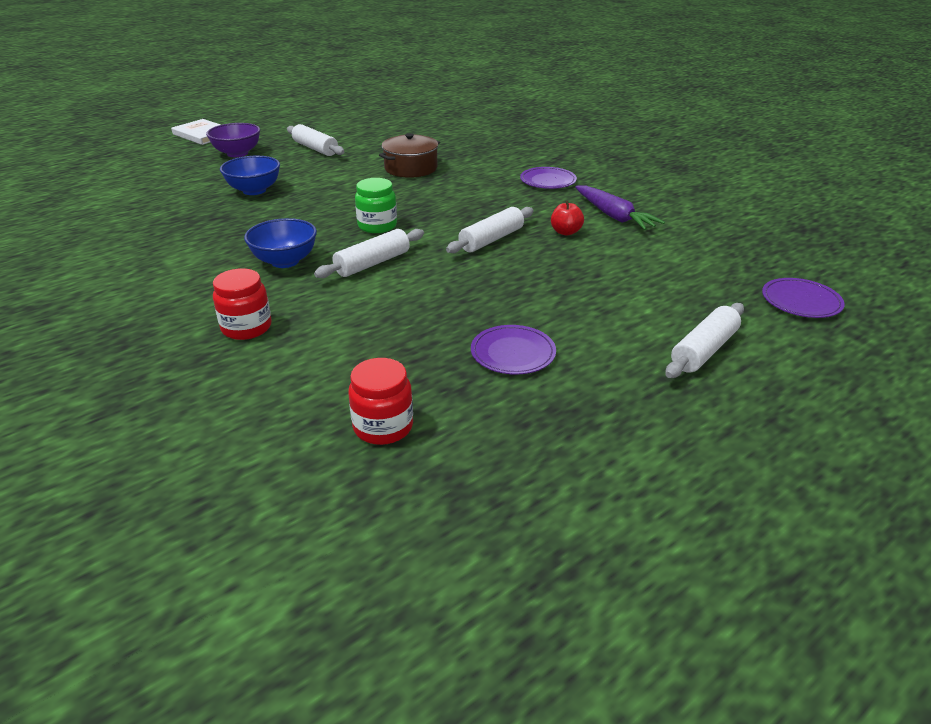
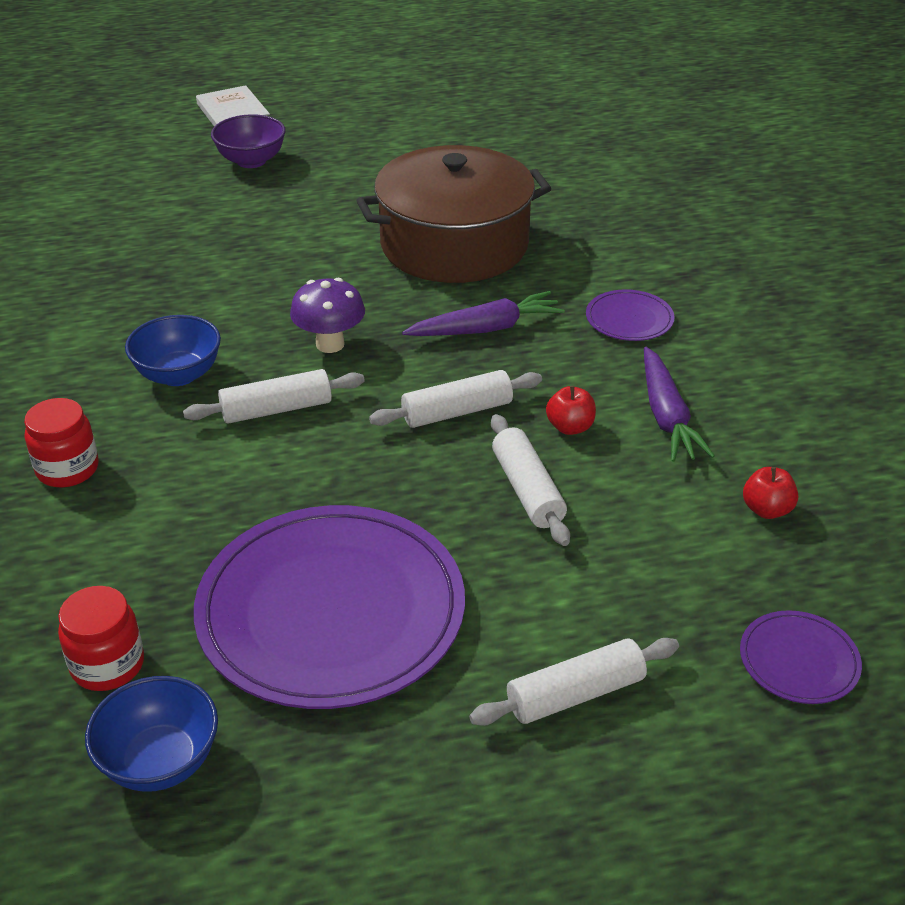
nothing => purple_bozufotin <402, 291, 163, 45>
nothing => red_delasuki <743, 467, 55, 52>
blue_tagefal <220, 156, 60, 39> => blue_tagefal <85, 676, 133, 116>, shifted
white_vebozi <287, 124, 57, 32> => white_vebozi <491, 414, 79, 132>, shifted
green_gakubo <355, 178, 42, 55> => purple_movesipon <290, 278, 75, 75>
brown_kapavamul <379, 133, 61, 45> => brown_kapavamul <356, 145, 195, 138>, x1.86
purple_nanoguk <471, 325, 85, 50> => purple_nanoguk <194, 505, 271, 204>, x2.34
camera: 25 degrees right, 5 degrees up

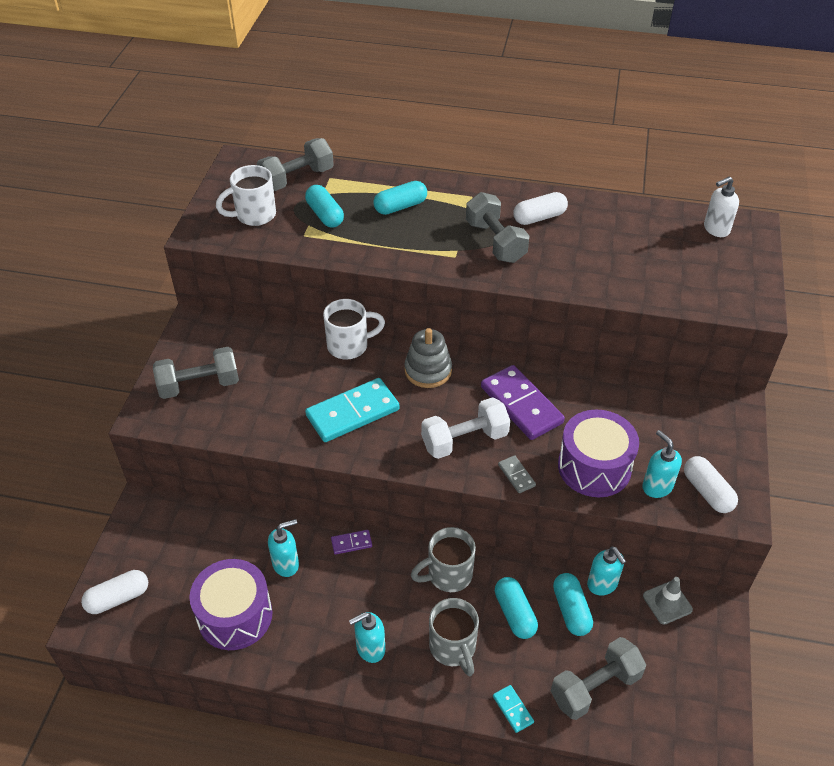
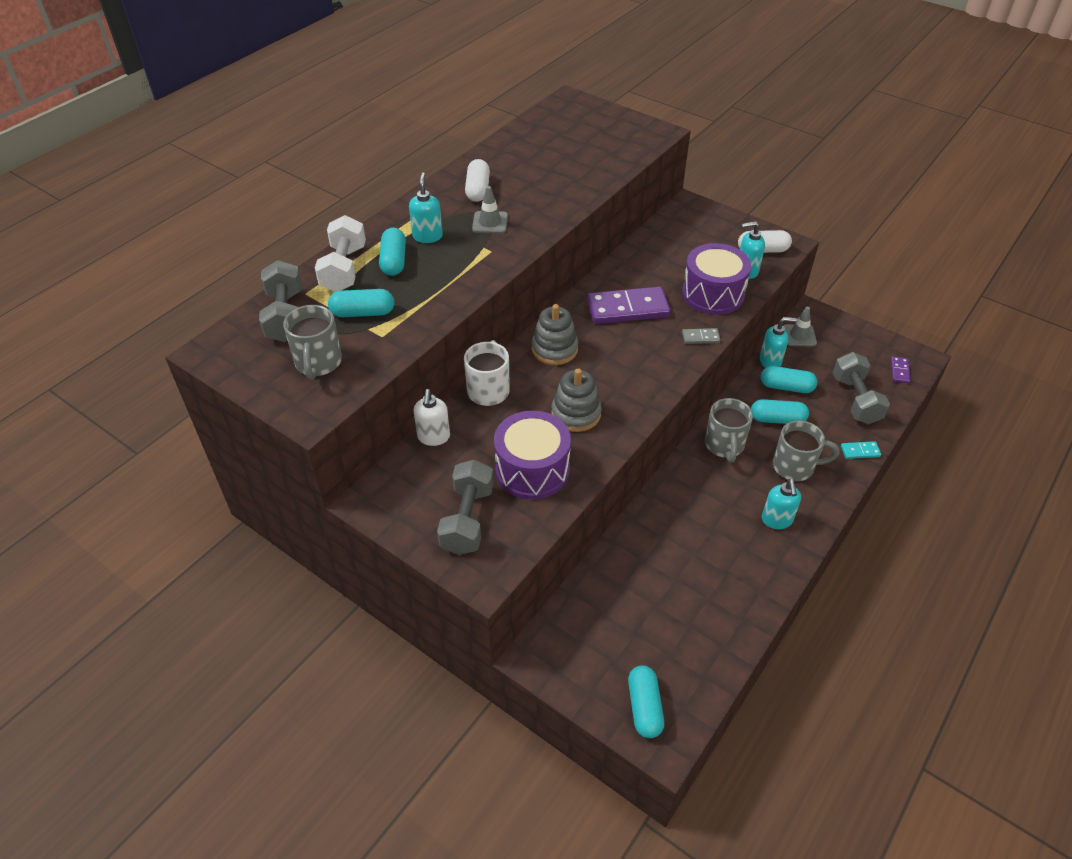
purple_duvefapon <189, 559, 83, 91> => purple_duvefapon <494, 411, 77, 88>, shifted
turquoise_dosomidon <268, 519, 31, 58> => turquoise_dosomidon <409, 173, 34, 70>, shifted
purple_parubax <331, 530, 41, 24> => purple_parubax <891, 356, 20, 27>, shifted
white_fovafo <421, 397, 89, 62> => white_fovafo <315, 215, 51, 77>, shifted
white_dosomidon <704, 176, 35, 61> => white_dosomidon <414, 389, 36, 57>, shifted
turquoise_parubax <305, 378, 95, 64> => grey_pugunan <551, 369, 51, 63>
grey_fovafo <466, 192, 63, 71> => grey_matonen <472, 186, 36, 48>
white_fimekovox <81, 570, 67, 44> => turquoise_fimekovox <628, 666, 36, 72>
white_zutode <216, 165, 60, 61> => grey_zutode <283, 305, 59, 75>
camera: 65 degrees left, 0 degrees up

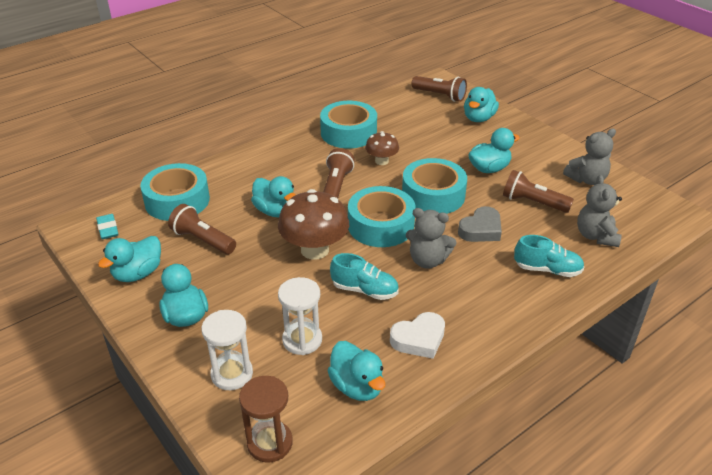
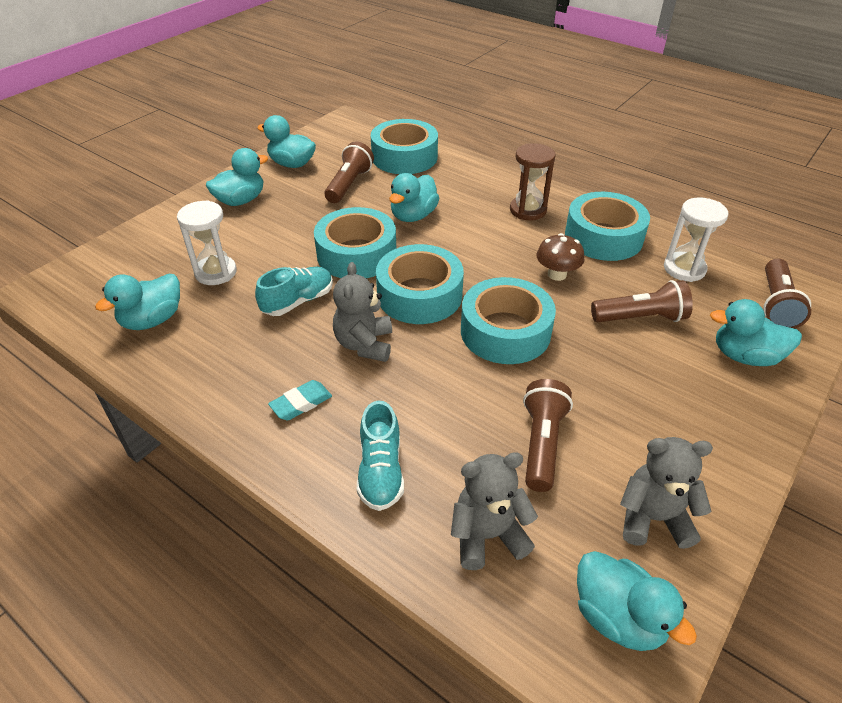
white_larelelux <390, 312, 55, 47> => nothing
grey_larelelux <458, 206, 44, 36> => nothing
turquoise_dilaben <96, 214, 23, 25> => turquoise_dilaben <268, 380, 64, 40>, shifted
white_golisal <202, 310, 51, 80> => white_golisal <664, 197, 64, 85>, shifted
brown_golisal <239, 376, 54, 86> => brown_golisal <510, 143, 46, 77>, shifted
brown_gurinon <323, 148, 32, 50> => brown_gurinon <591, 280, 102, 42>, shifted
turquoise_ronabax <468, 128, 52, 45> => turquoise_ronabax <577, 551, 120, 100>, shifted
brown_movesipon <278, 189, 71, 71> => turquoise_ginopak <314, 207, 82, 71>
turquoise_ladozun <330, 253, 69, 47> => turquoise_ladozun <255, 267, 78, 49>, 135 degrees counterclockwise
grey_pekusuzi <563, 129, 53, 56> => grey_pekusuzi <620, 437, 93, 112>, 135 degrees clockwise
camera: 75 degrees right, 5 degrees up

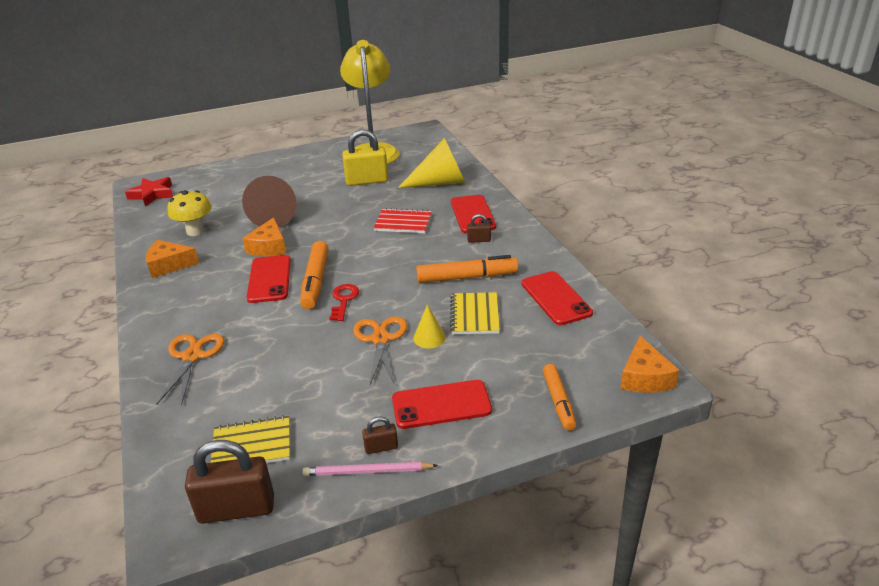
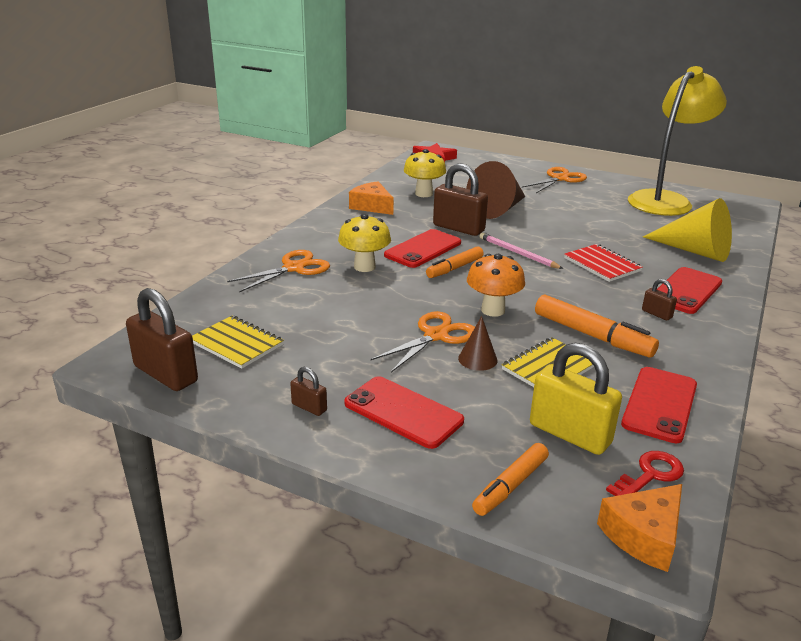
nothing => yellow_movesipon <338, 214, 53, 58>
nothing => orange_movesipon <467, 254, 58, 63>
nothing => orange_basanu <522, 167, 65, 26>
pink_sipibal <302, 462, 136, 14> => pink_sipibal <479, 233, 84, 36>, shifted
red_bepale <329, 284, 30, 37> => red_bepale <606, 451, 78, 45>, shifted
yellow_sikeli <342, 129, 46, 57> => yellow_sikeli <530, 343, 92, 112>, shifted
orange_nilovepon <242, 217, 45, 39> => brown_sikeli <433, 163, 55, 73>
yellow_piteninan <413, 304, 33, 44> => brown_piteninan <458, 316, 39, 55>
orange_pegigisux <300, 241, 29, 68> => orange_pegigisux <426, 246, 58, 32>, x0.67
camera: 45 degrees right, 5 degrees down

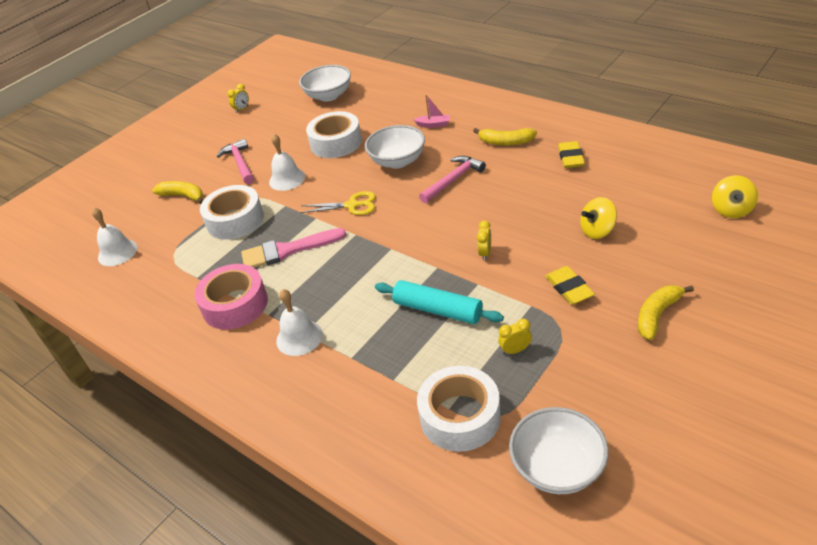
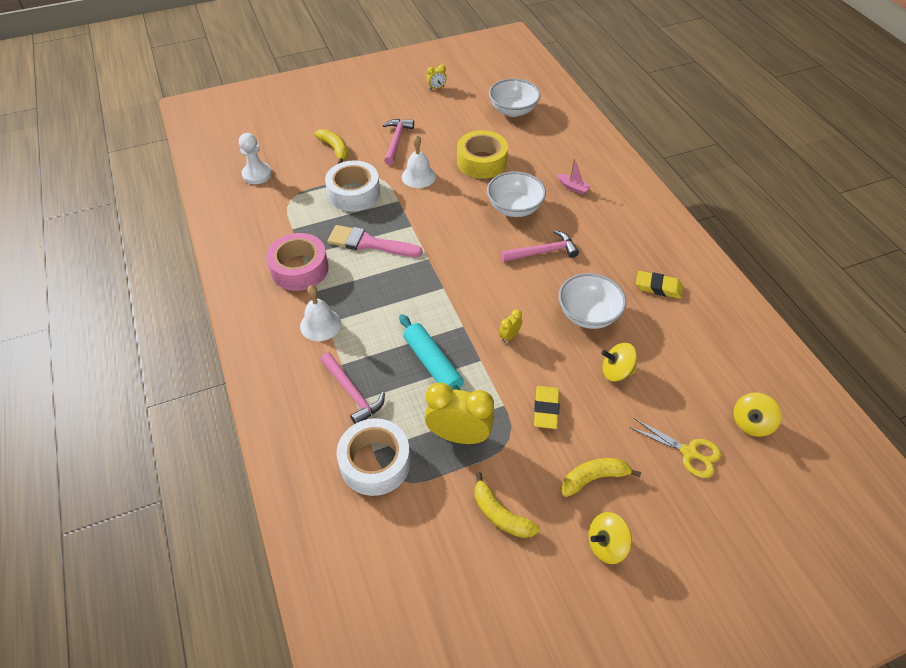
nothing => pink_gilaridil <320, 352, 65, 72>
nothing => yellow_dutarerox <588, 512, 44, 52>
yellow_basanu <300, 191, 76, 24> => yellow_basanu <629, 418, 92, 60>, shifted
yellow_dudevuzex <473, 128, 64, 17> => yellow_dudevuzex <475, 472, 65, 66>, shifted
white_tagefal <509, 407, 100, 87> => white_tagefal <558, 273, 68, 56>, shifted
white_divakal <92, 207, 46, 59> => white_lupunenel <239, 133, 33, 51>
white_ginopak <306, 111, 56, 47> => yellow_ginopak <457, 130, 51, 49>
yellow_dilaben <558, 141, 27, 27> => yellow_dilaben <636, 271, 47, 28>, 75 degrees clockwise
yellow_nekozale <498, 319, 34, 36> => yellow_nekozale <425, 383, 69, 61>, x2.20
camera: 25 degrees right, 10 degrees up

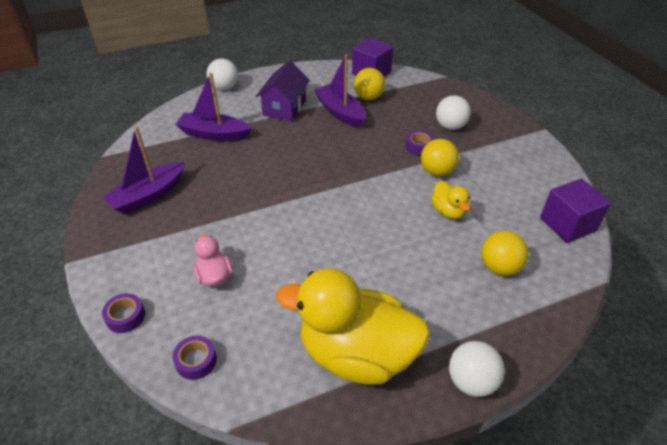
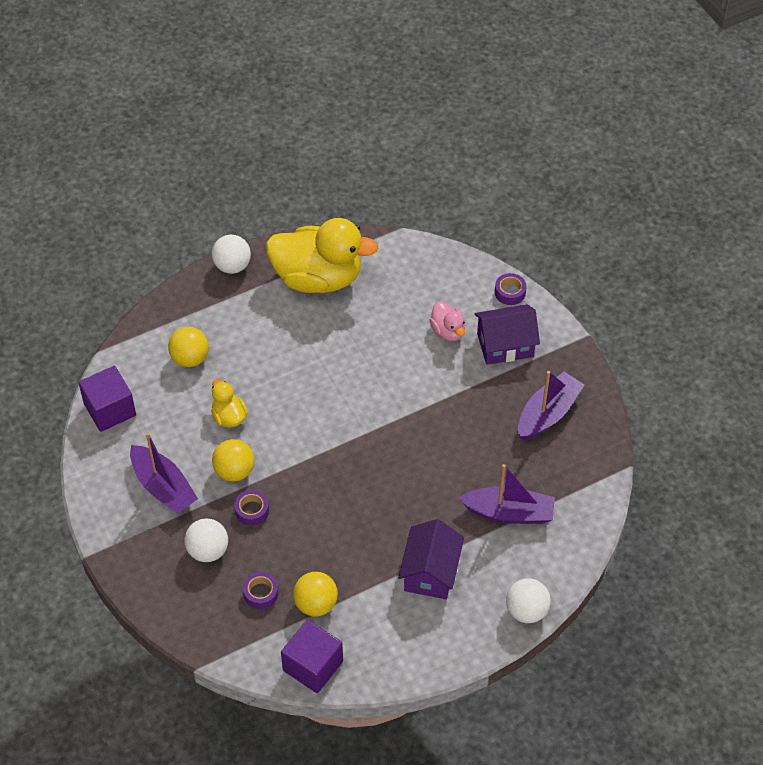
nothing => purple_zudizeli <475, 304, 65, 61>
purple_ginopak <173, 336, 44, 44> => purple_ginopak <243, 572, 36, 37>, shifted
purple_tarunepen <314, 54, 52, 74> => purple_tarunepen <130, 433, 68, 81>, shifted
camera: 175 degrees right, 10 degrees up

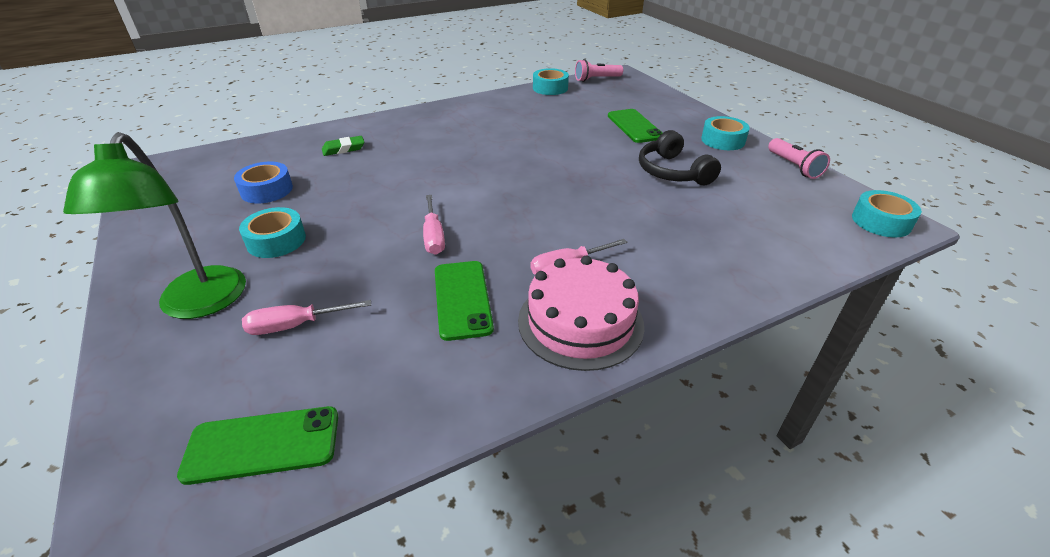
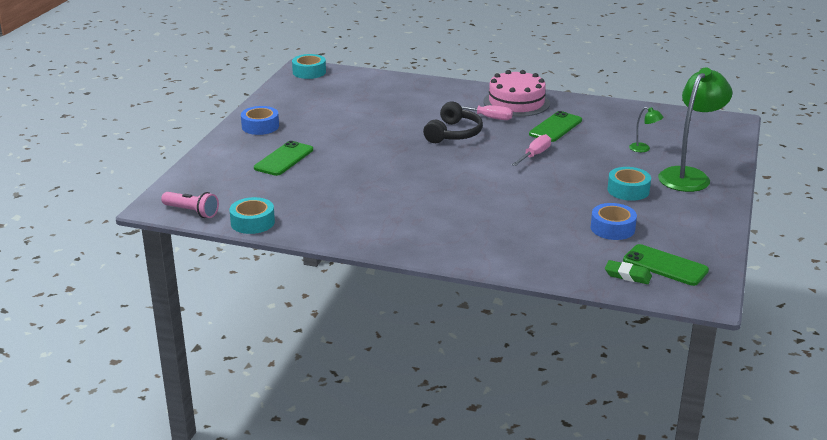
pink_gurinon <768, 138, 62, 41> => nothing
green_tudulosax <177, 406, 161, 79> => green_tudulosax <623, 244, 86, 42>, shifted
green_dilaben <322, 136, 42, 20> => green_dilaben <605, 260, 47, 24>, shifted
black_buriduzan <639, 130, 82, 55> => black_buriduzan <423, 102, 60, 41>, shifted
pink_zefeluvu <242, 300, 129, 35> => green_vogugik <629, 107, 35, 45>
turquoise_ginopak <701, 116, 49, 34> => blue_ginopak <241, 106, 38, 29>
camera: 135 degrees left, 10 degrees down

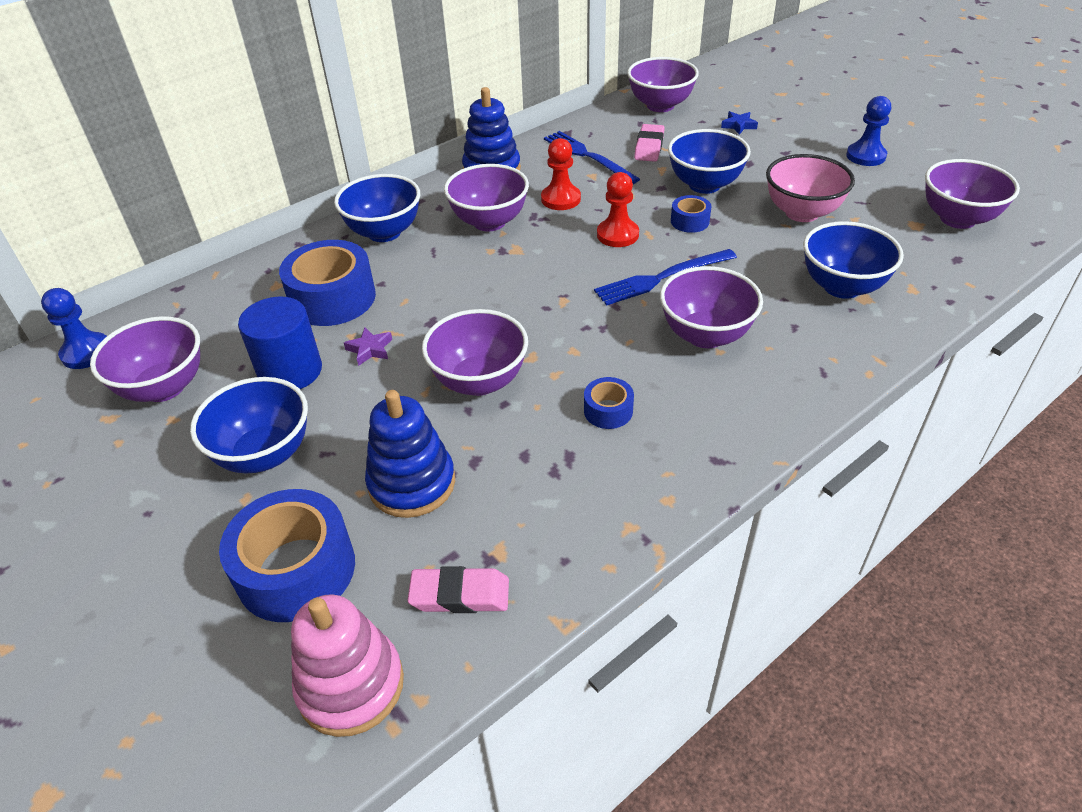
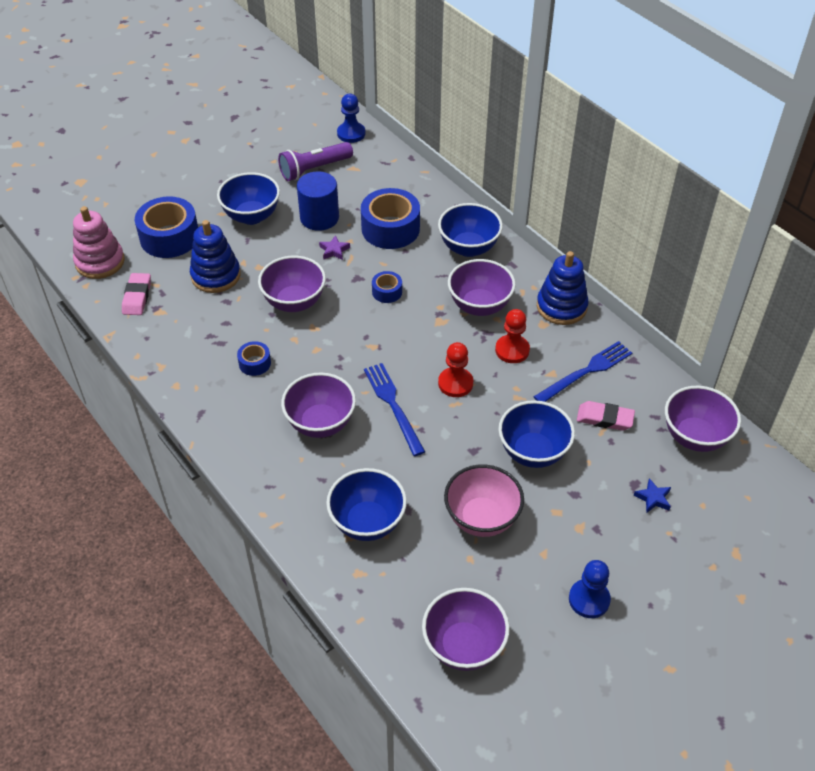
blue_ginopak <671, 195, 41, 38> => blue_ginopak <372, 271, 30, 32>, shifted
purple_tagefal <90, 316, 110, 86> => purple_gurinon <278, 142, 75, 39>
camera: 90 degrees right, 5 degrees up

